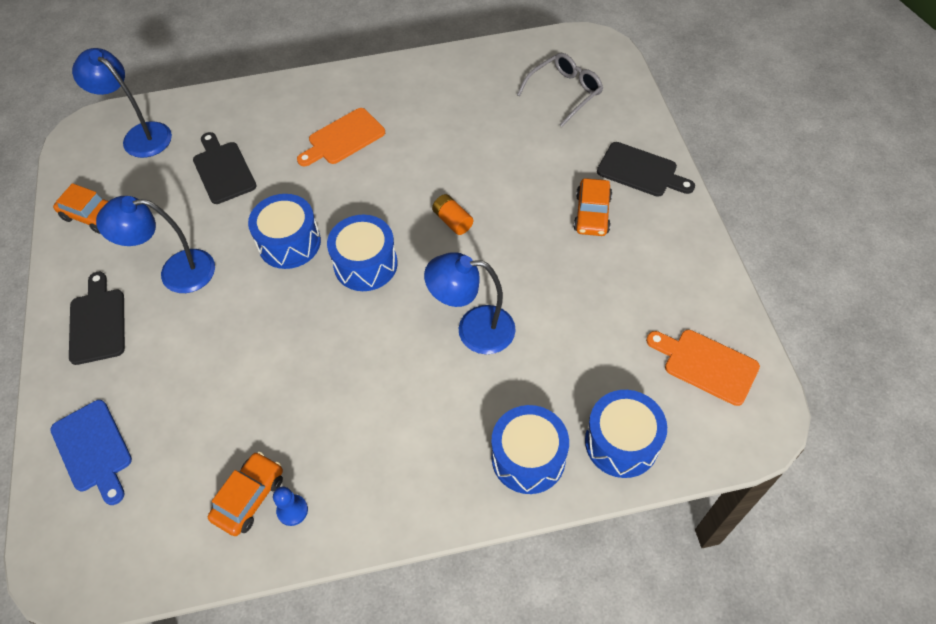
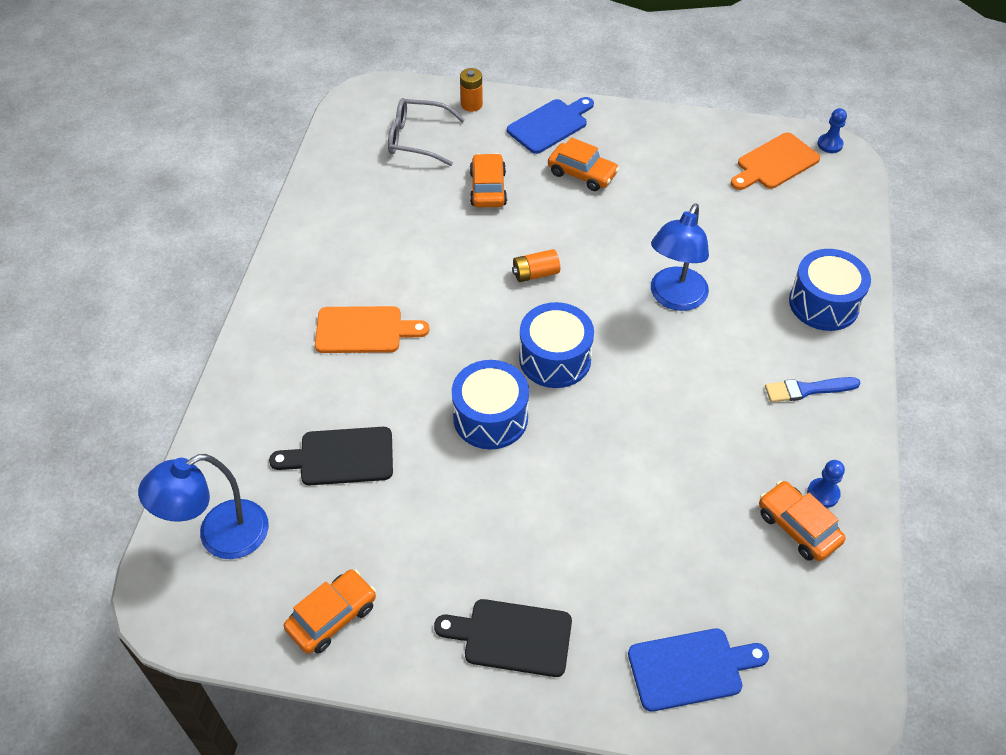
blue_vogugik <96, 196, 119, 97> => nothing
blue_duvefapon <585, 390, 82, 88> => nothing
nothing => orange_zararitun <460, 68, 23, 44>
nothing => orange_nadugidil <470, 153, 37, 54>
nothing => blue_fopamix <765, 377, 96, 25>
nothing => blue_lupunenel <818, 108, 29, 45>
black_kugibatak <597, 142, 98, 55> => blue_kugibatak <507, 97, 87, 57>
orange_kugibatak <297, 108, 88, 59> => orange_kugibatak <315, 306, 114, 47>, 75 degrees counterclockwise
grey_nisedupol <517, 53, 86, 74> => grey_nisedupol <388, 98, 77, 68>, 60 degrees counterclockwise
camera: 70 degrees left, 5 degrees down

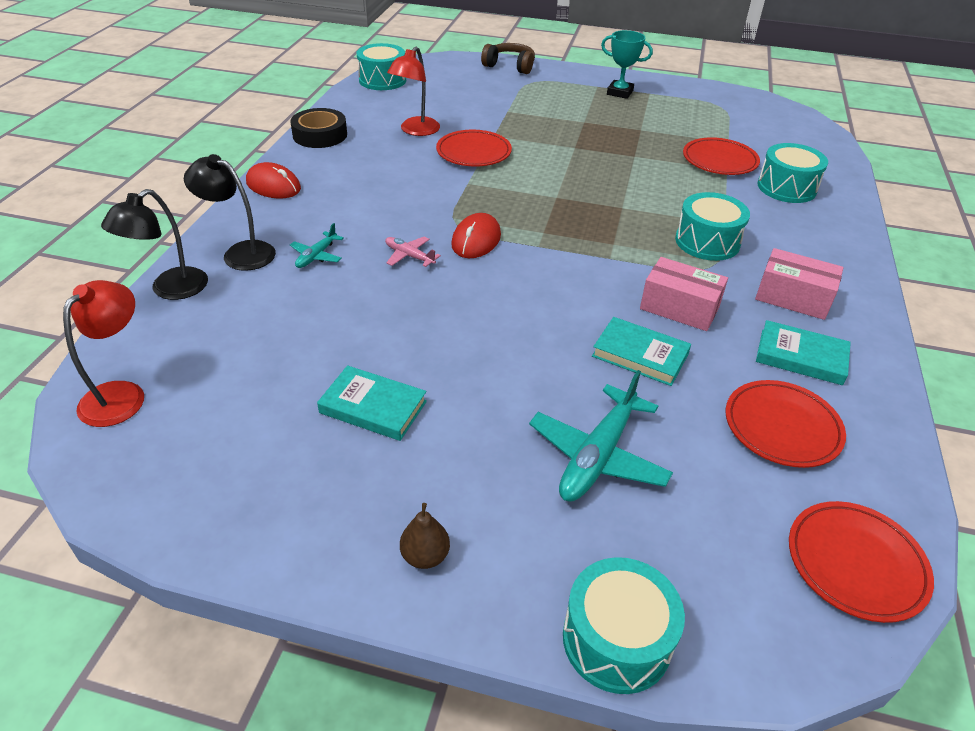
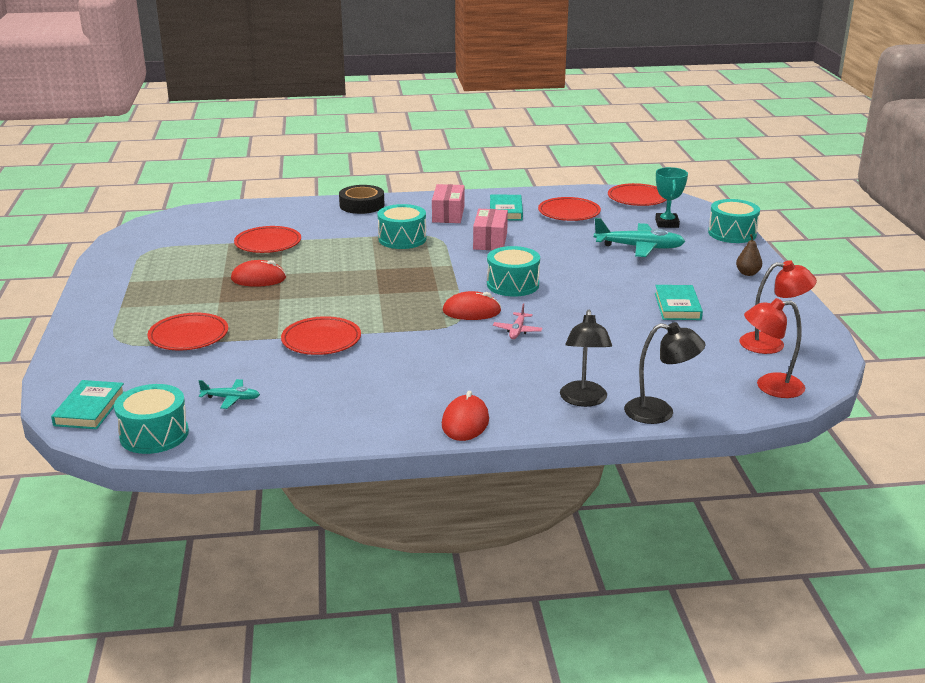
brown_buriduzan <481, 43, 54, 31> => nothing
nothing => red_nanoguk <147, 313, 81, 37>
nothing => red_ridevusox <231, 260, 55, 27>
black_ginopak <290, 108, 57, 40> => black_ginopak <339, 185, 46, 29>, shifted
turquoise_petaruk <290, 223, 54, 45> => turquoise_petaruk <199, 379, 61, 30>, shifted
red_vogugik <387, 47, 53, 89> => red_vogugik <740, 260, 77, 94>, shifted
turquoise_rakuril <592, 317, 99, 69> => turquoise_rakuril <51, 380, 73, 49>, shifted
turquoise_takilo <601, 30, 52, 69> => turquoise_takilo <655, 167, 33, 61>, shifted
turquoise_duvefapon <758, 143, 70, 60> => turquoise_duvefapon <487, 246, 53, 51>, shifted
camera: 110 degrees left, 15 degrees down

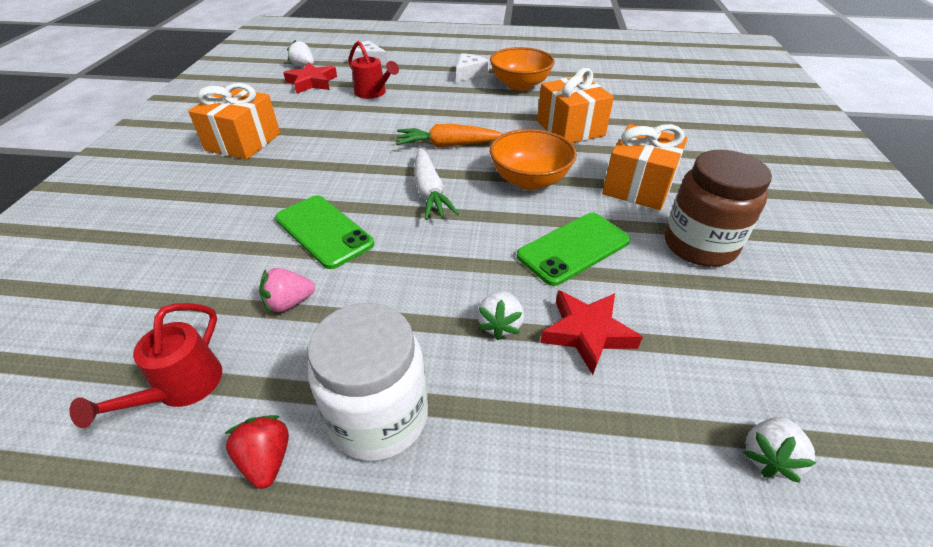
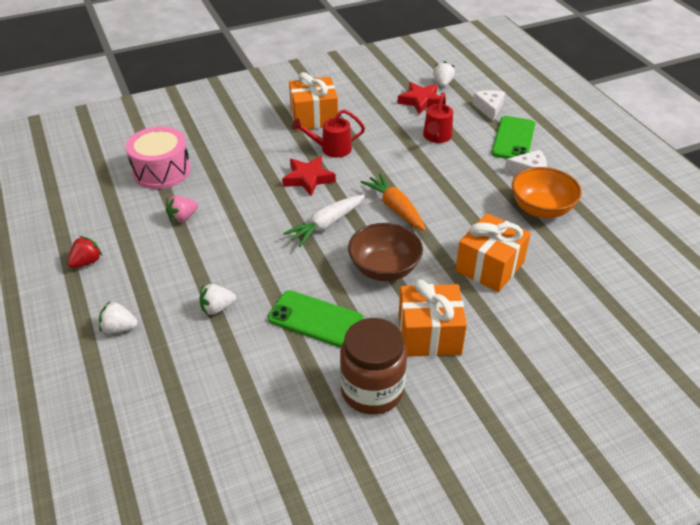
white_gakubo <307, 303, 121, 158> => nothing
nothing => pink_duvefapon <126, 126, 65, 63>
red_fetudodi <70, 303, 152, 125> => red_fetudodi <292, 109, 73, 49>, shifted
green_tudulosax <275, 196, 99, 73> => green_tudulosax <492, 116, 43, 43>, shifted
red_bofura <541, 290, 102, 85> => red_bofura <282, 156, 54, 40>, shifted
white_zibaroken <743, 417, 73, 66> => white_zibaroken <99, 301, 39, 33>, shifted
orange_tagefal <490, 129, 87, 61> => brown_tagefal <348, 223, 75, 58>
pink_zibaroken <259, 268, 56, 45> => pink_zibaroken <166, 196, 32, 27>, 75 degrees counterclockwise
camera: 60 degrees right, 0 degrees up

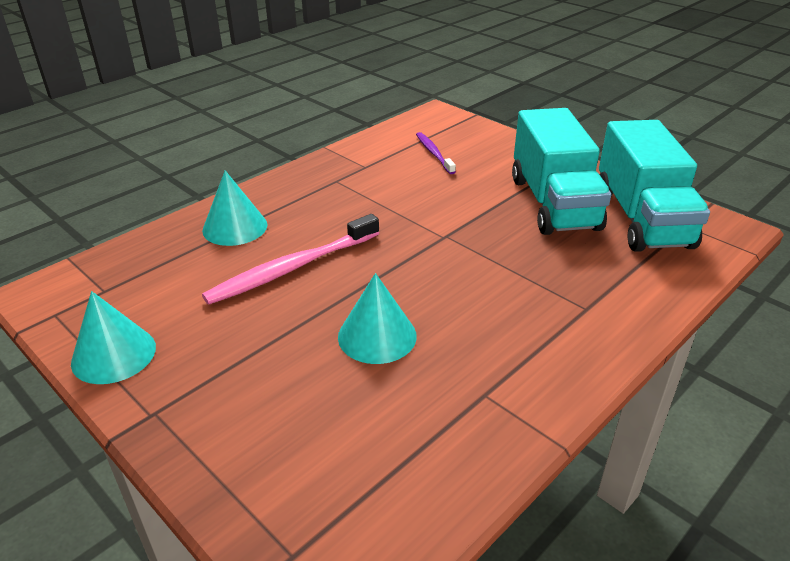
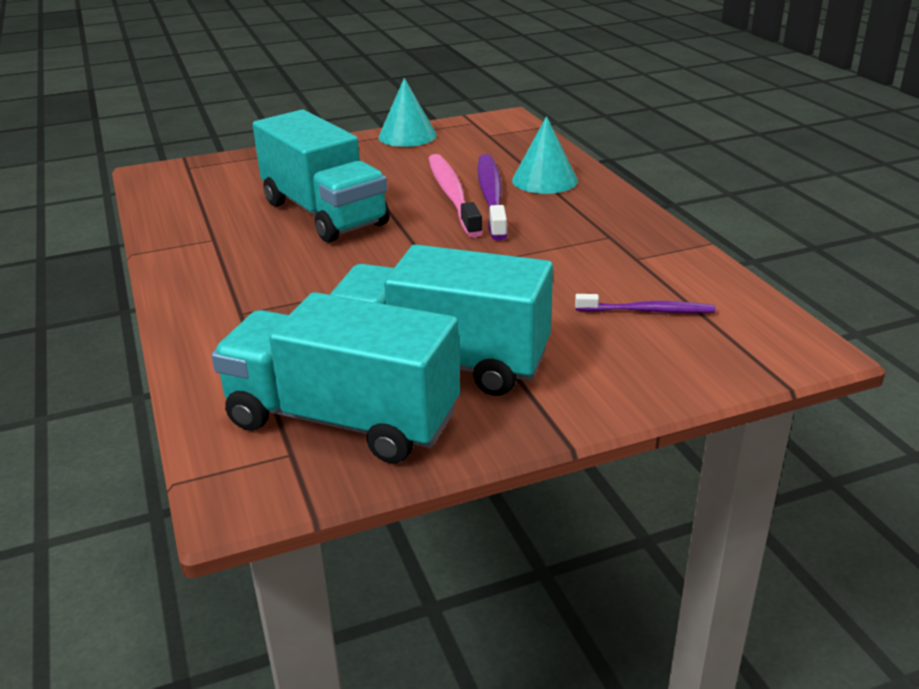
nothing => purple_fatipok <477, 154, 31, 87>
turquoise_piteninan <338, 273, 79, 91> => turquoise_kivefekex <253, 110, 137, 133>
camera: 115 degrees right, 5 degrees down

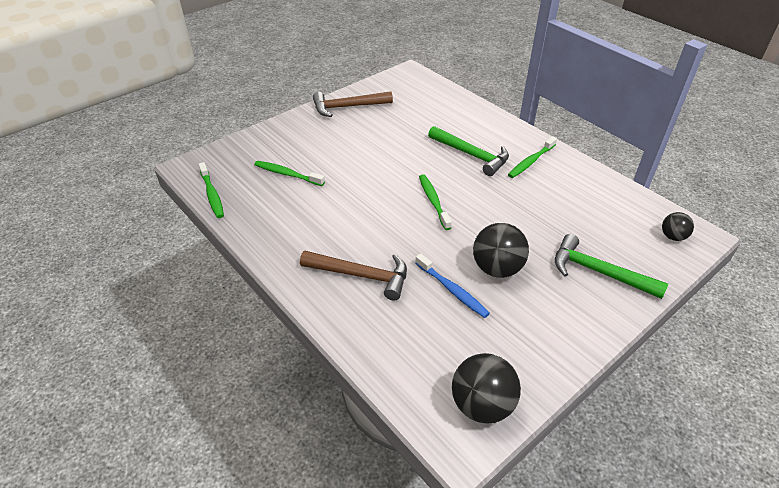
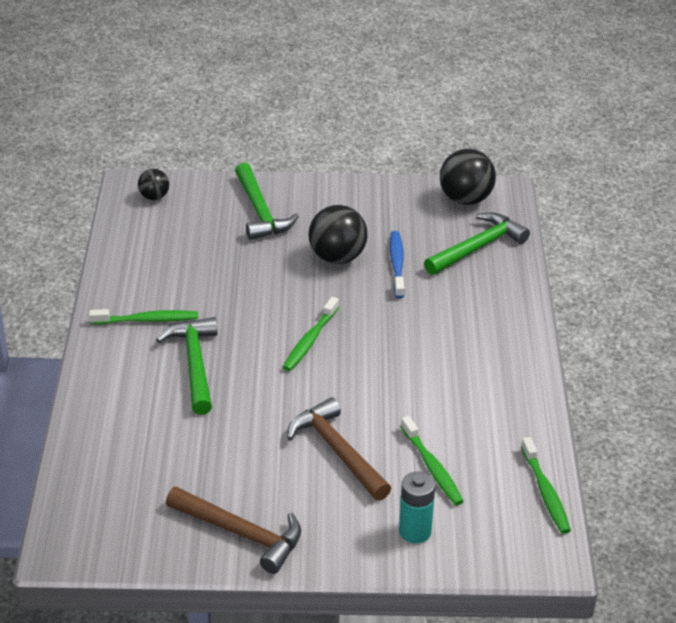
nothing => turquoise_zararitun <399, 472, 36, 71>
nothing => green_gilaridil <424, 213, 106, 62>
brown_gilaridil <300, 251, 107, 50> => brown_gilaridil <287, 397, 104, 104>, shifted
green_fatipok <199, 162, 25, 56> => green_fatipok <521, 437, 50, 97>, 150 degrees clockwise
camera: 140 degrees left, 5 degrees down

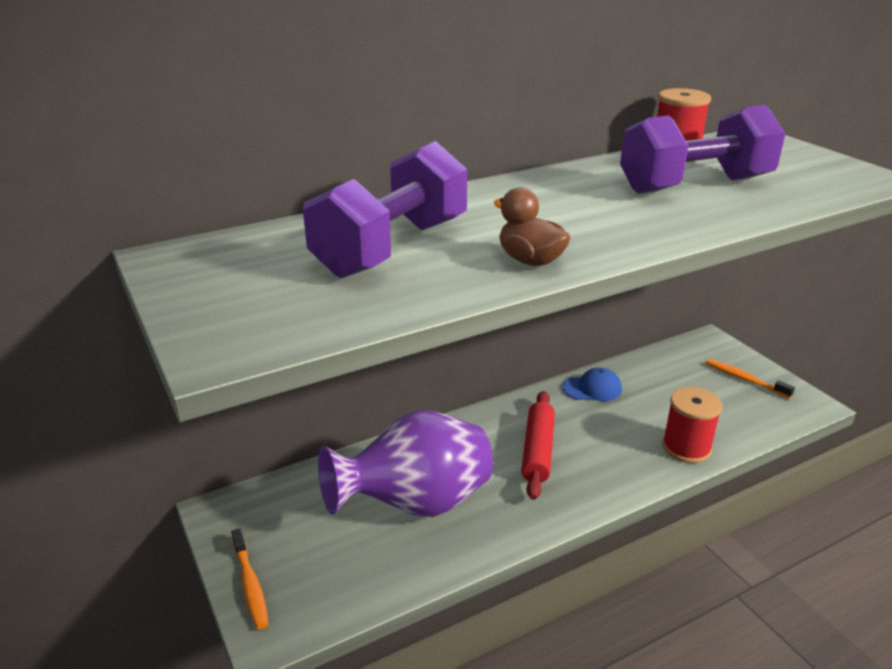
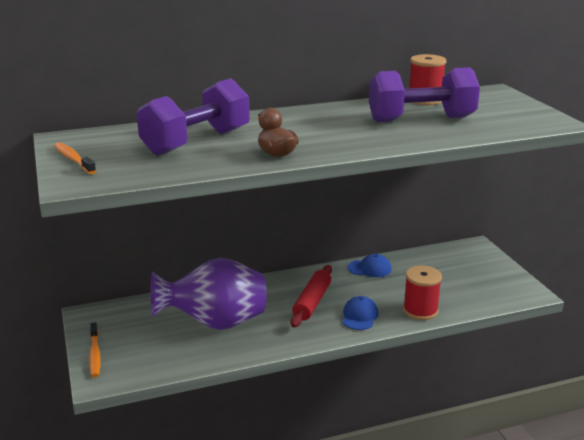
nothing => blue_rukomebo <342, 296, 36, 34>
orange_fatipok <706, 359, 89, 40> => orange_fatipok <54, 142, 42, 32>, shifted
camera: 10 degrees right, 5 degrees down

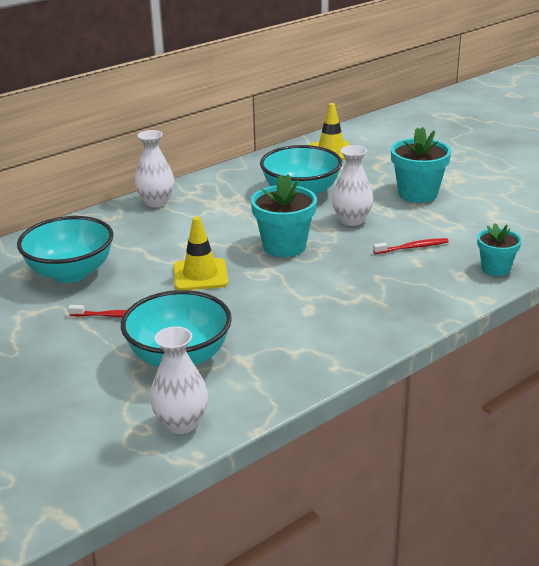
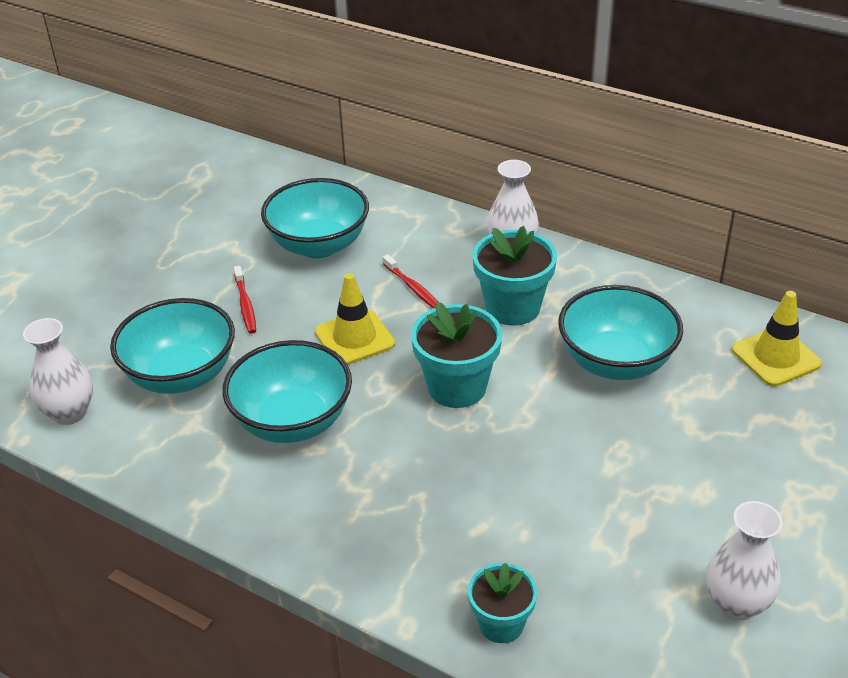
nothing => turquoise_tagefal <222, 340, 130, 103>
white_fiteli <332, 145, 41, 81> => white_fiteli <706, 501, 77, 120>, shifted
red_fatipok <373, 238, 76, 16> => red_fatipok <383, 254, 55, 55>, shifted
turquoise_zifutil <391, 127, 60, 76> => turquoise_zifutil <472, 226, 85, 100>, shifted
camera: 70 degrees right, 10 degrees up

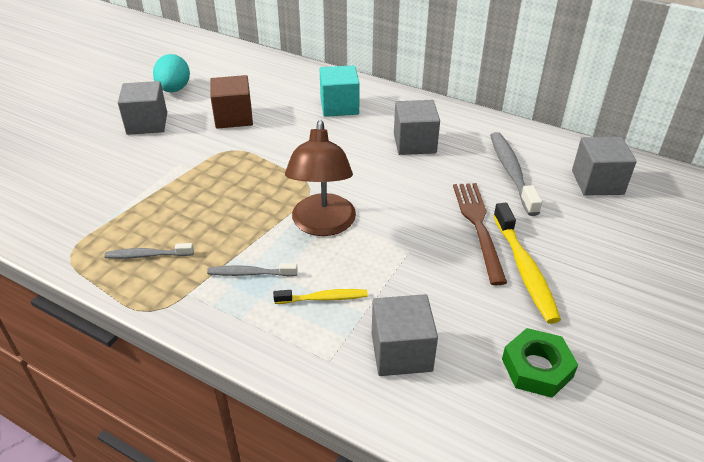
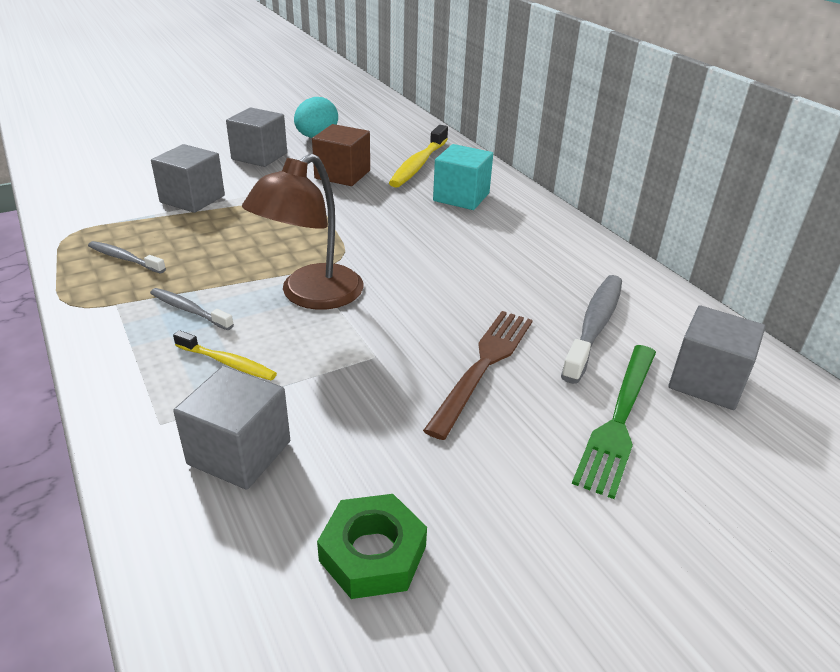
nothing => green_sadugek <572, 345, 84, 154>
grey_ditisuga <394, 100, 46, 55> => grey_ditisuga <151, 144, 74, 69>, shifted
yellow_fatipok <493, 203, 68, 121> => yellow_fatipok <389, 125, 59, 63>, shifted
camera: 30 degrees right, 5 degrees down

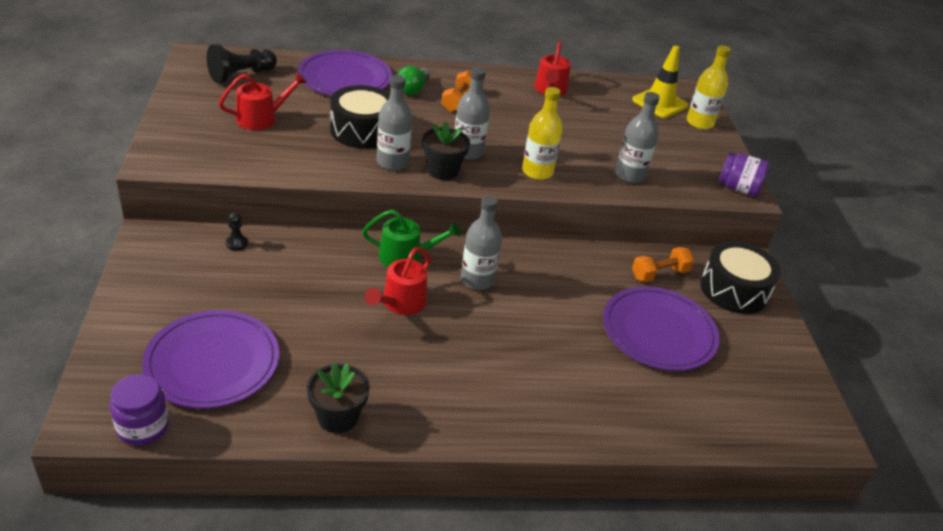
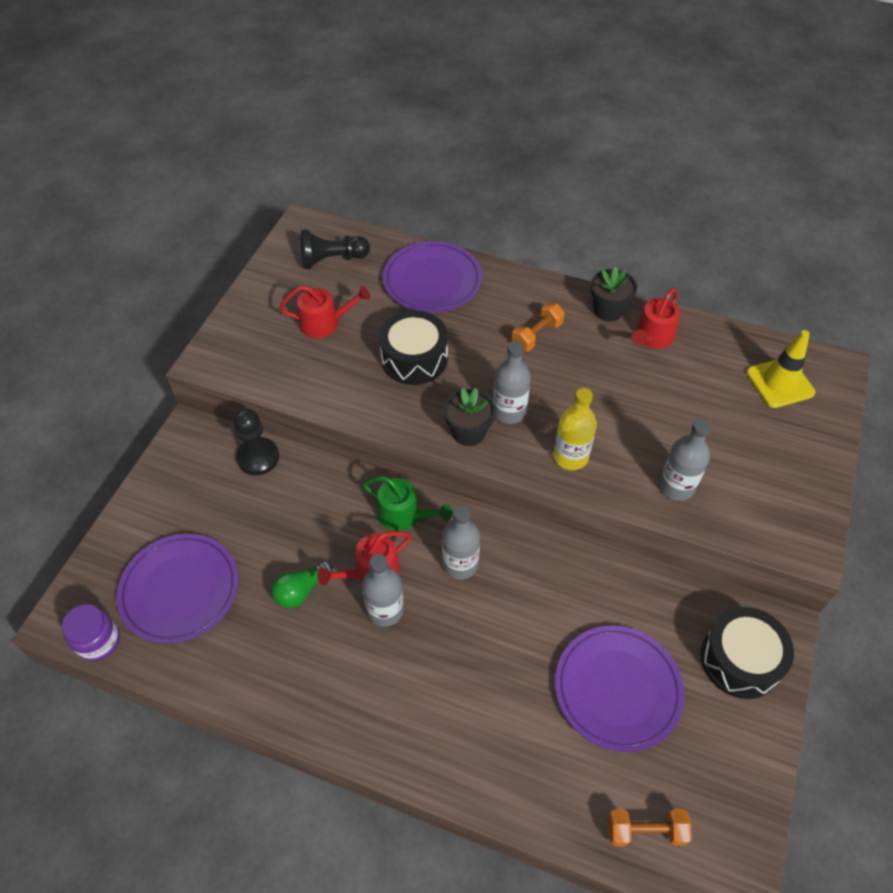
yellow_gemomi <687, 45, 44, 84> => nothing
purple_gakubo <718, 152, 52, 44> => nothing
black_zifutil <307, 363, 63, 70> => black_zifutil <590, 267, 48, 54>, shifted
grey_gemomi <377, 75, 36, 95> => grey_gemomi <362, 554, 42, 73>, shifted
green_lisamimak <397, 66, 33, 29> => green_lisamimak <271, 561, 62, 48>, shifted
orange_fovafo <632, 247, 62, 35> => orange_fovafo <608, 809, 84, 37>, shifted
black_lupunenel <226, 212, 22, 39> => black_lupunenel <233, 409, 46, 66>, x2.03
camera: 30 degrees right, 15 degrees up

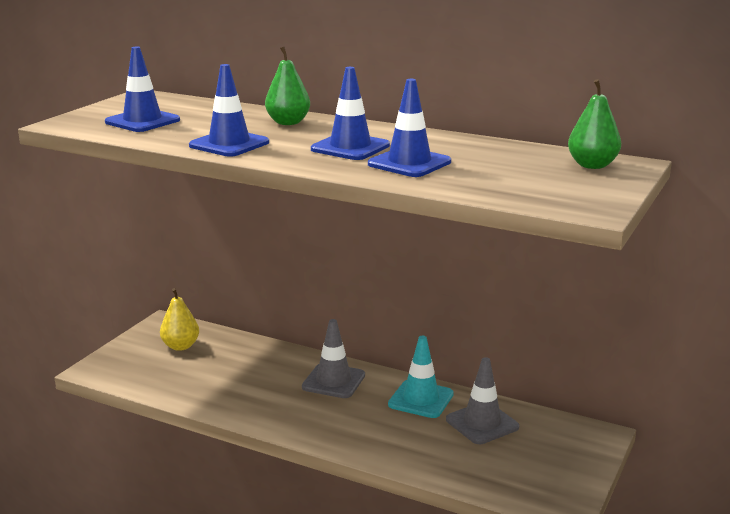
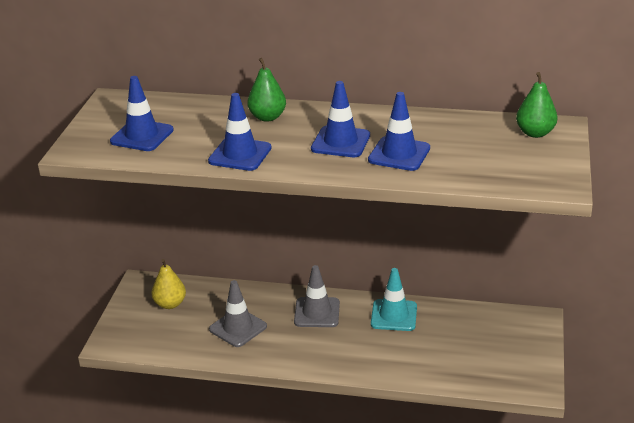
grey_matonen <446, 357, 73, 87> => grey_matonen <209, 280, 58, 67>, shifted
camera: 15 degrees left, 10 degrees up

